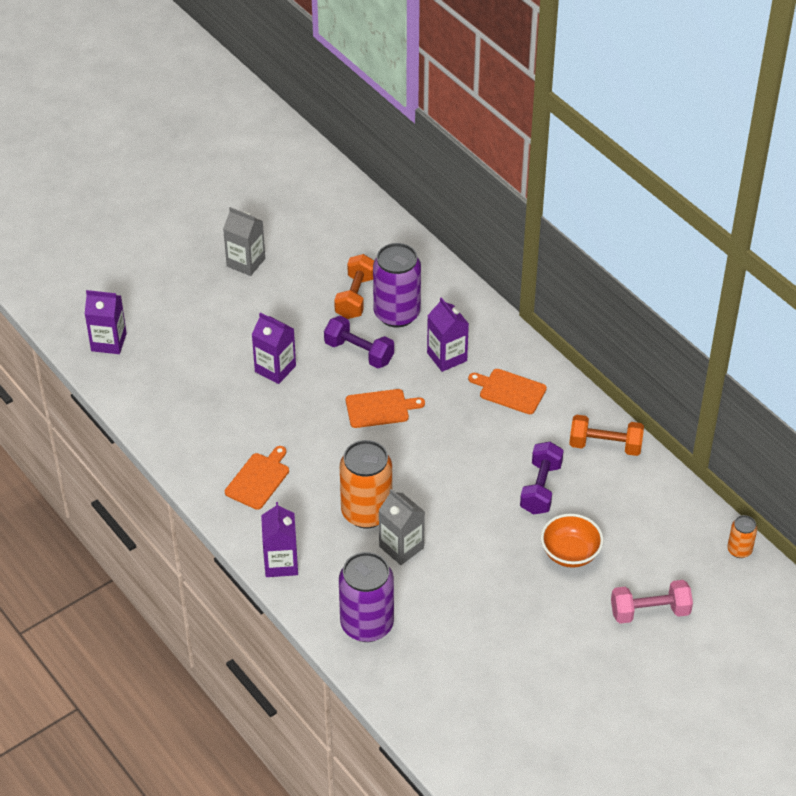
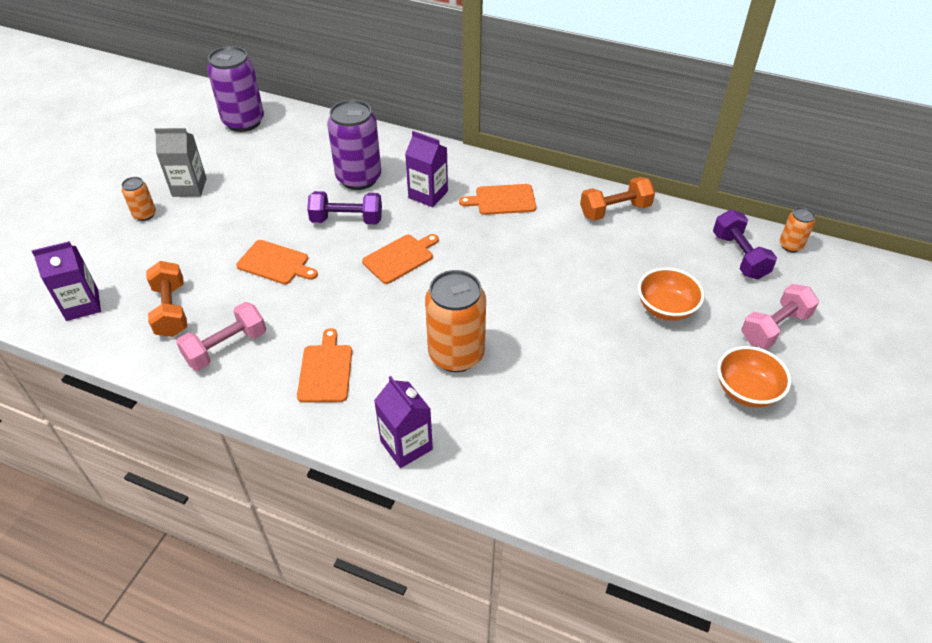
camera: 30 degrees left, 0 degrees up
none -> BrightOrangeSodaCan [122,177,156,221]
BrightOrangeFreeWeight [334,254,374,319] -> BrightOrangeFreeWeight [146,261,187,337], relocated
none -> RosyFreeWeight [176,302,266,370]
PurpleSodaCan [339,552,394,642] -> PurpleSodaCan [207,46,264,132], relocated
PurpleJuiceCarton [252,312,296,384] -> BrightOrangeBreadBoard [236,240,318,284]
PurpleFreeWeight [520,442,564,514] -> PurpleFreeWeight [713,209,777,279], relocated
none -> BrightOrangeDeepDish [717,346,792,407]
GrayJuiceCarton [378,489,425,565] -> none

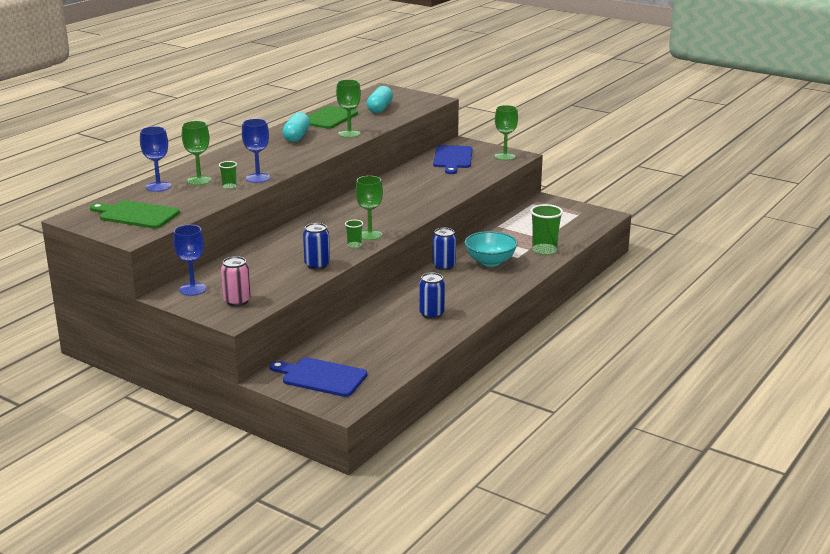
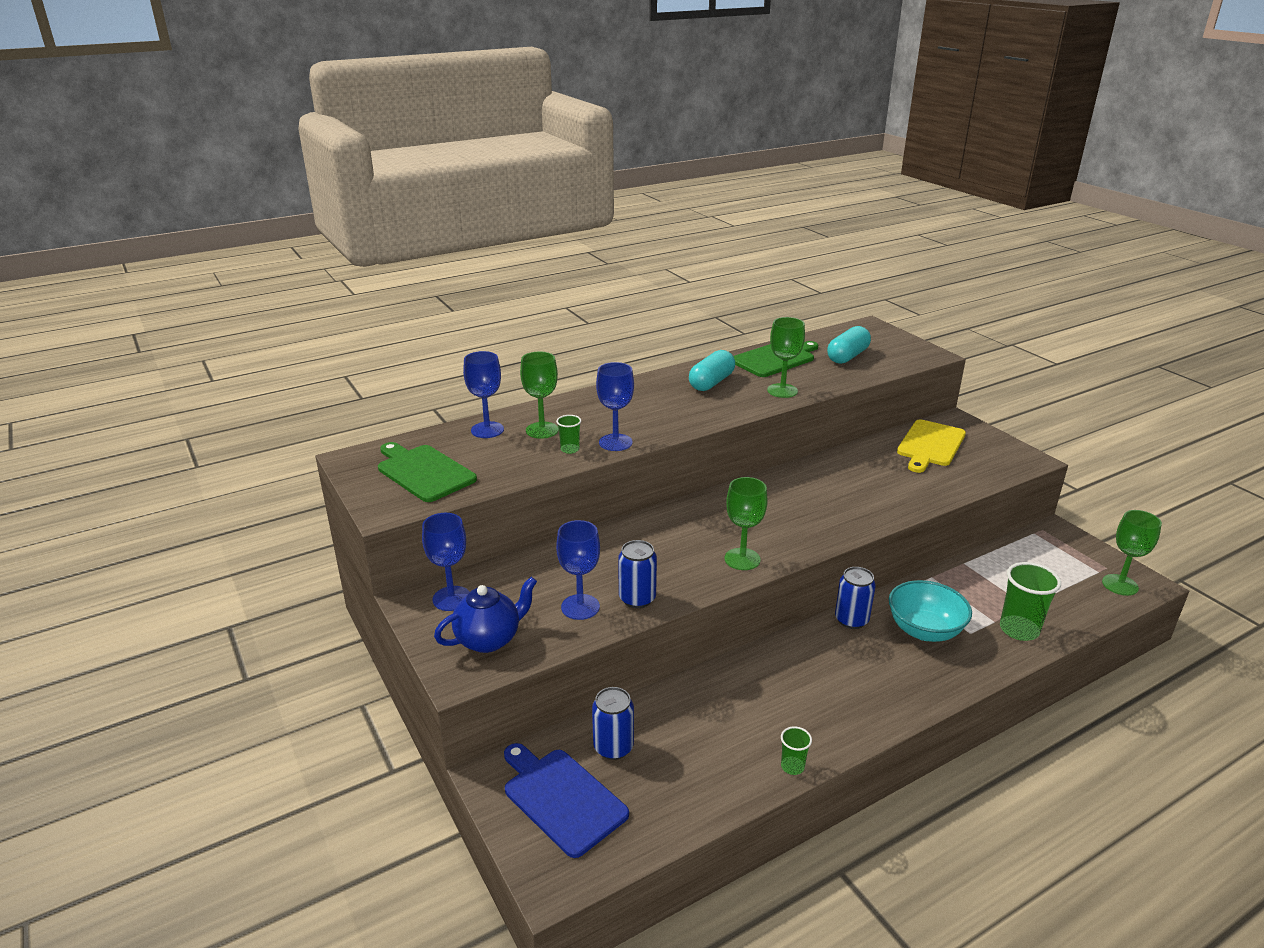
camera: 25 degrees right, 5 degrees up
RosySodaCan [221,256,251,306] -> BlueTeaPot [434,577,537,653]
none -> BlueChalice [556,520,600,620]
BlueSodaCan [419,273,445,319] -> BlueSodaCan [592,687,634,760], relocated
LeafGreenCup [345,220,363,248] -> LeafGreenCup [781,726,812,775], relocated
BlueBreadBoard [433,145,472,174] -> BrightYellowBreadBoard [897,419,966,473]
LeafGreenChalice [495,105,518,160] -> LeafGreenChalice [1102,510,1162,596], relocated

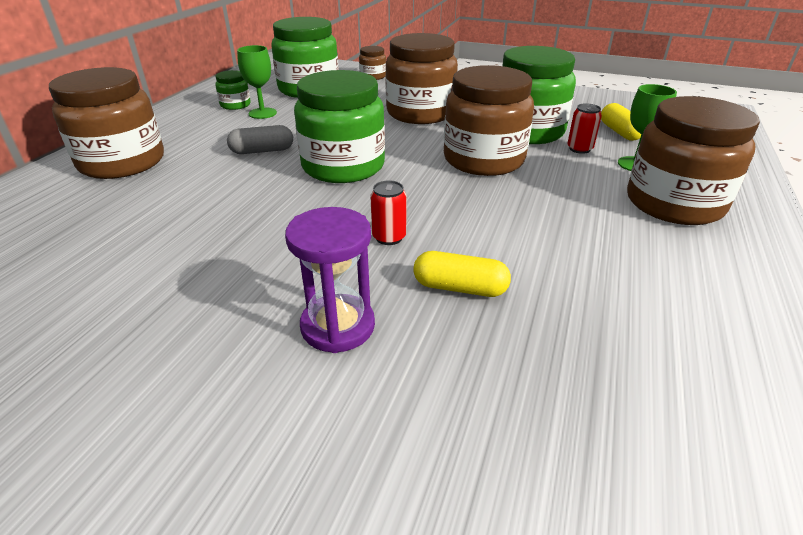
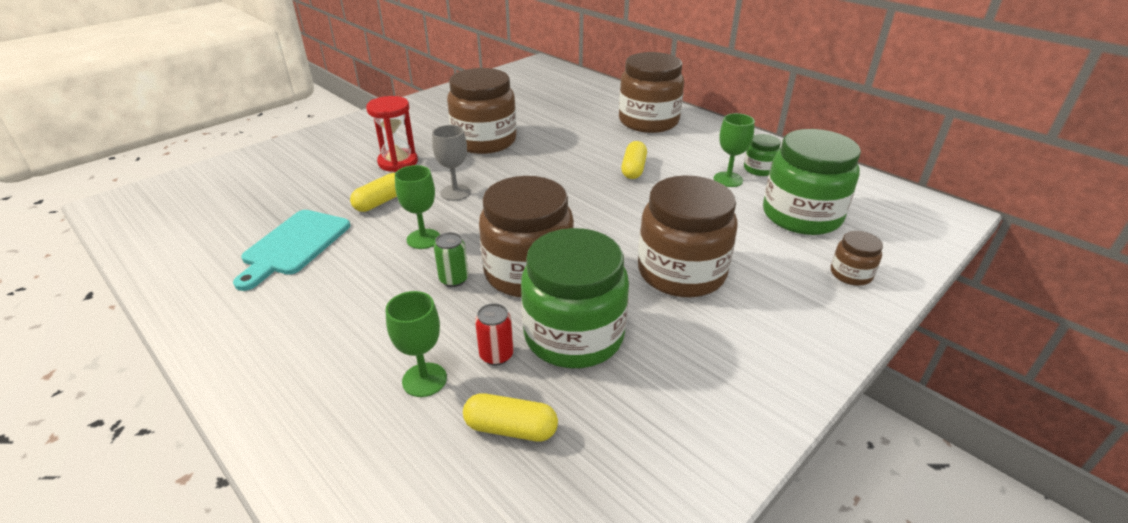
camera: 115 degrees right, 0 degrees up
none -> TealBreadBoard [233,210,350,291]
PurpleSandglass [285,207,375,353] -> RedSandglass [366,96,418,172]
none -> LeafGreenChalice [395,165,440,249]
RedSodaCan [370,180,407,245] -> GrayChalice [432,125,471,201]
none -> LeafGreenSodaCan [434,232,469,287]
DarkBrownPreserveJar [627,96,760,225] -> DarkBrownPreserveJar [447,68,517,154], relocated
GrayPillShape [227,125,293,154] -> BrightYellowPillShape [621,141,647,179]
LeafGreenPreserveJar [294,70,385,183] -> none

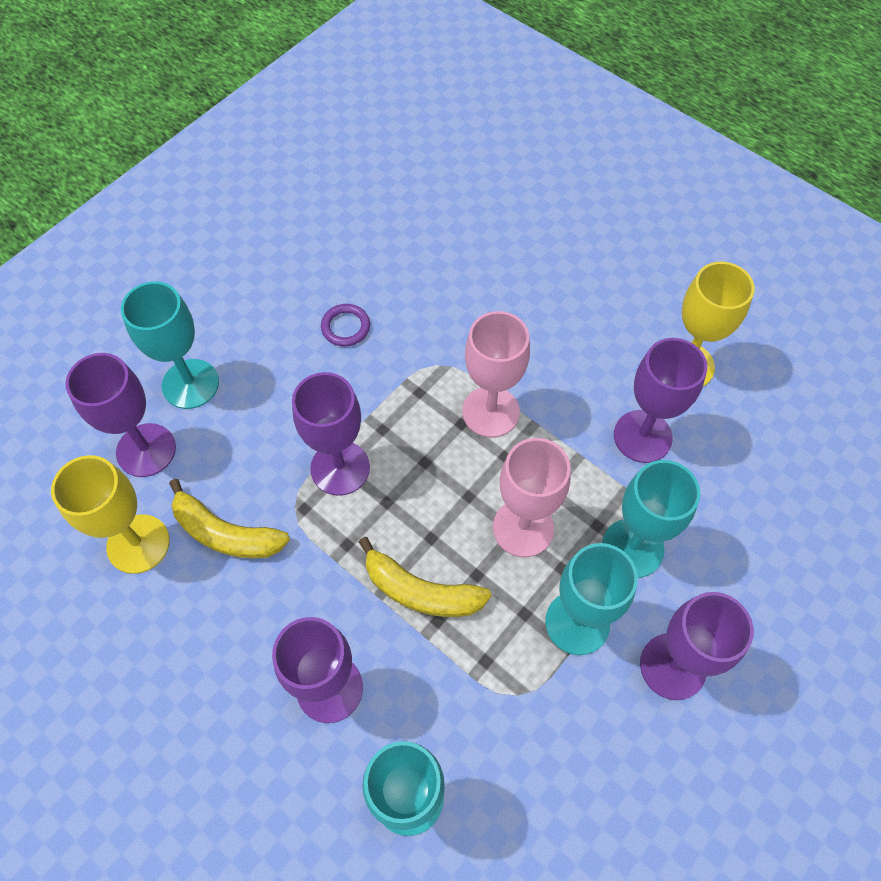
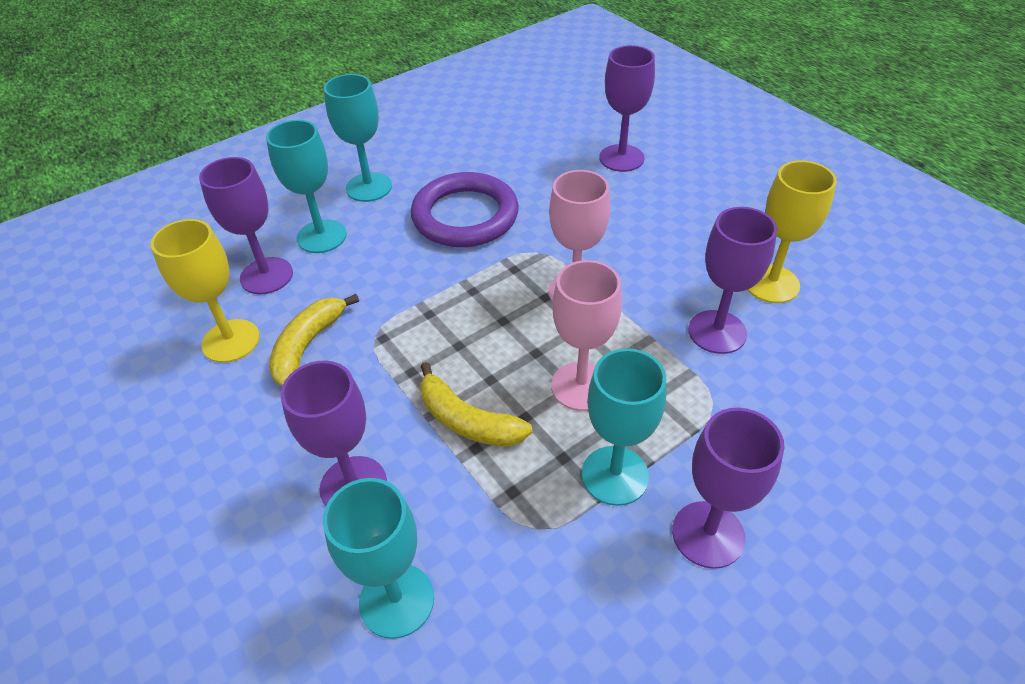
camera: 15 degrees right, 15 degrees down
BrightYellowToyBanana [169,479,290,558] -> BrightYellowToyBanana [269,294,359,386], 75 degrees clockwise
TealChalice [602,460,700,578] -> TealChalice [324,74,392,202], relocated
PurpleHoop [321,304,370,347] -> PurpleHoop [411,172,519,247], x2.45
PurpleChalice [292,372,370,496] -> PurpleChalice [599,45,655,172], relocated

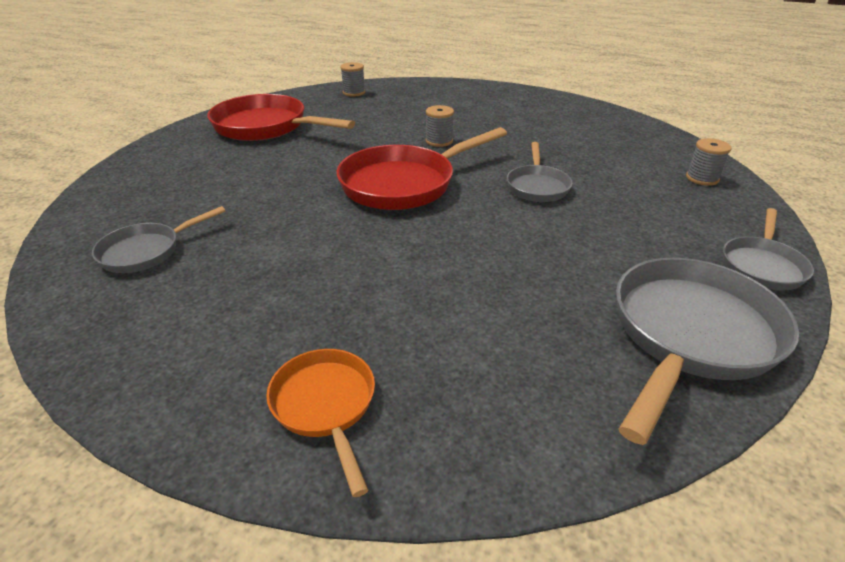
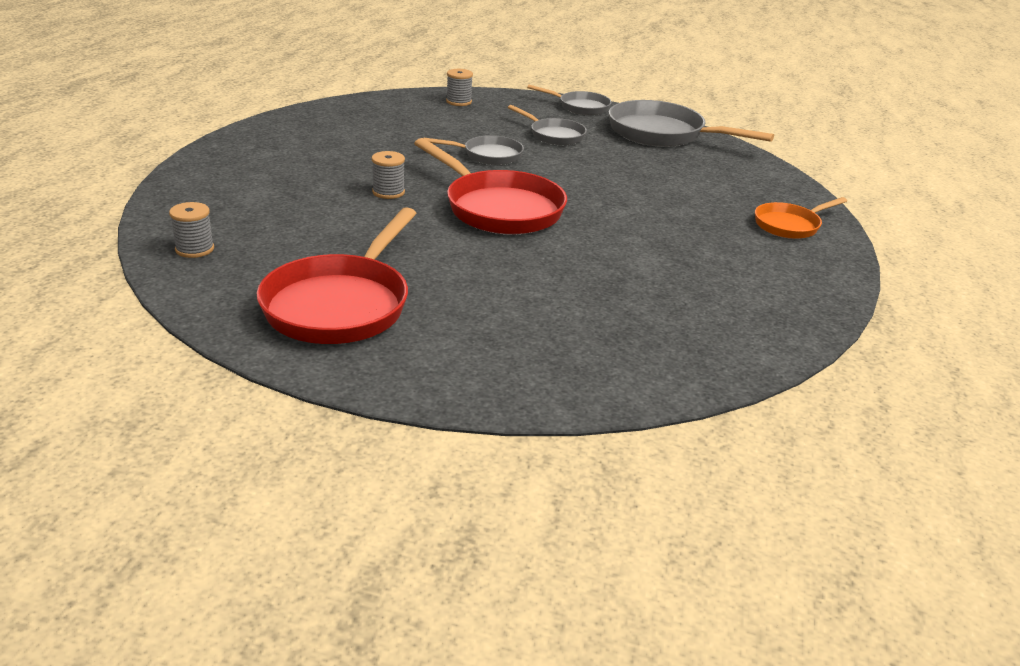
camera: 100 degrees left, 5 degrees down
GrayPan [92,206,226,273] -> GrayPan [508,105,587,145], relocated

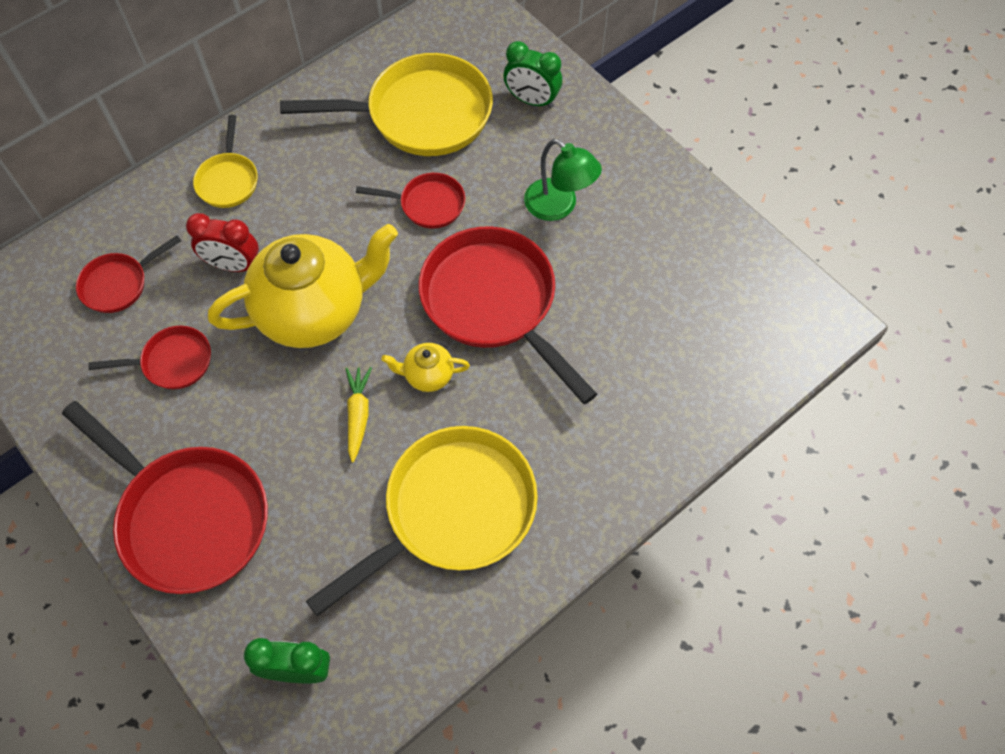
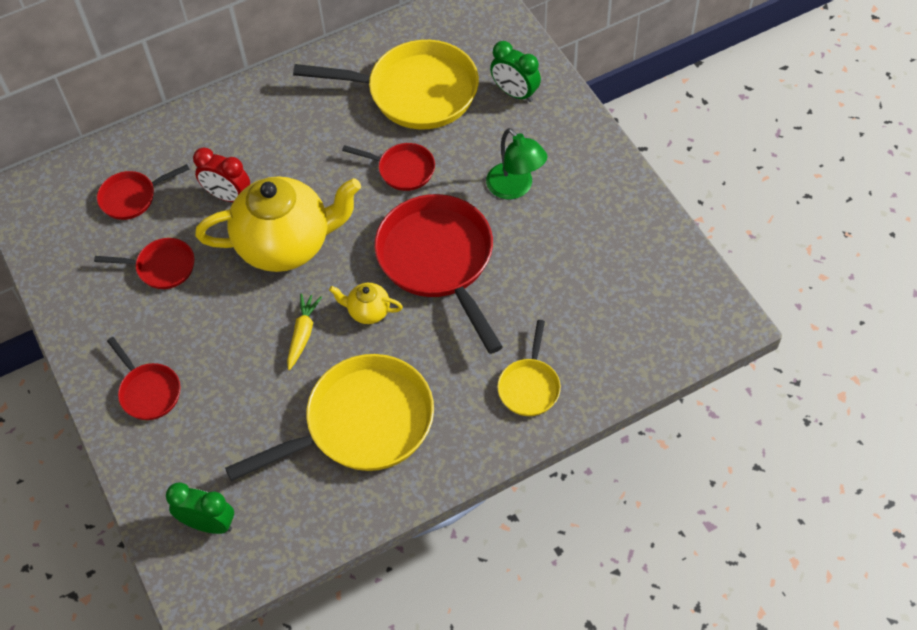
camera: 15 degrees right, 5 degrees down
RedPan [62,401,268,594] -> RedPan [107,337,180,420], x0.50
BrightYellowPan [193,115,258,208] -> BrightYellowPan [497,320,561,416], relocated

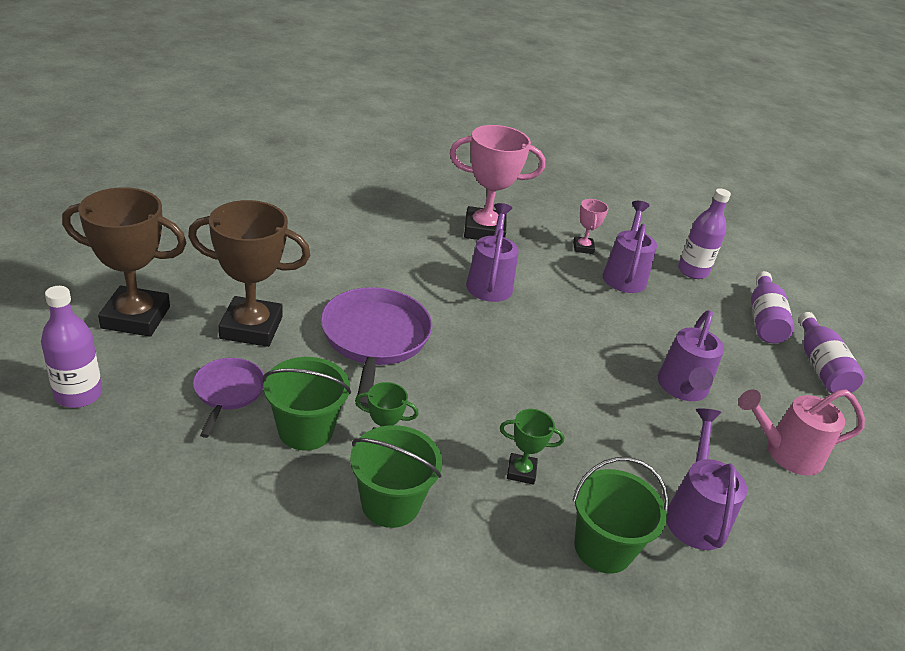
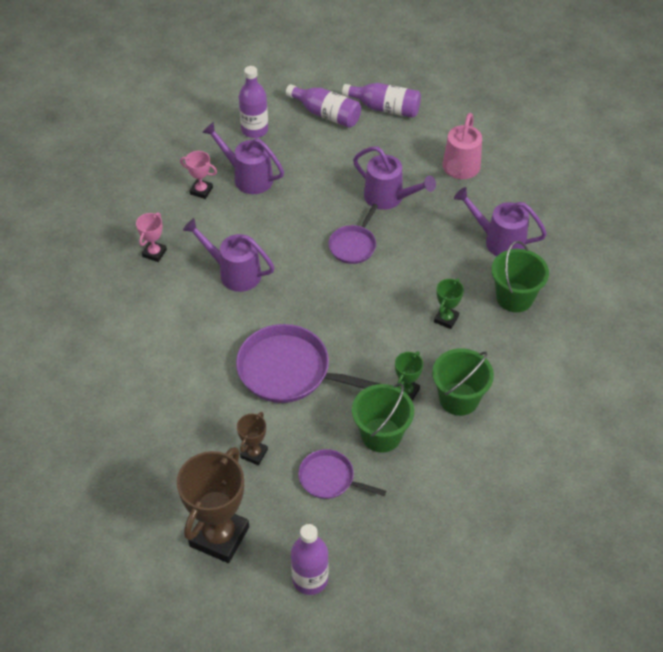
camera: 65 degrees left, 15 degrees up
RosyAwardCup [450,125,545,240] -> RosyAwardCup [136,212,167,262], x0.48
DarkBrownAwardCup [188,200,310,347] -> DarkBrownAwardCup [237,412,268,465], x0.48
none -> PurplePan [328,204,378,264]

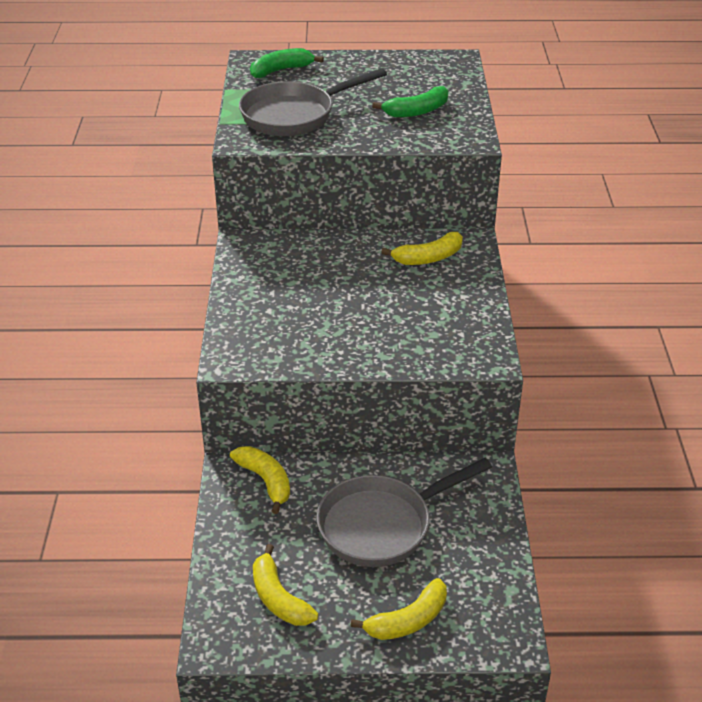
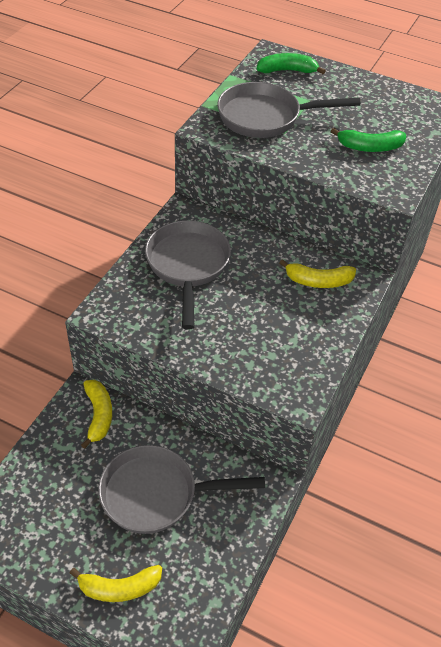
camera: 25 degrees right, 10 degrees up
none -> GrayPan [145,220,231,330]
BrightYellowToyBanana [253,544,318,626] -> none

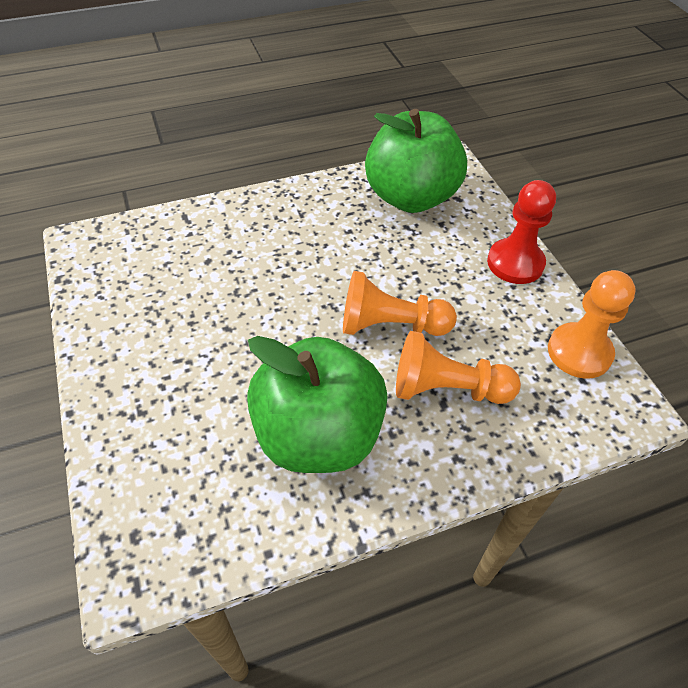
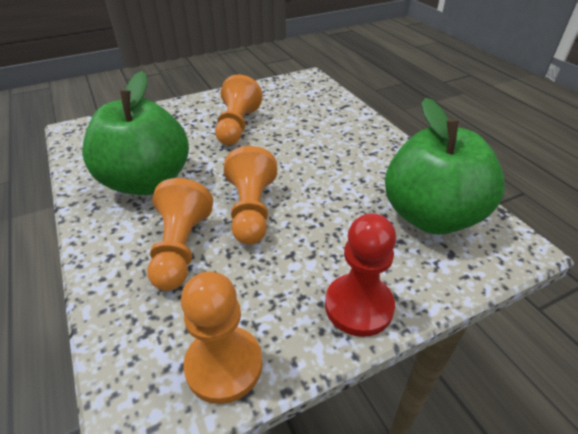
camera: 85 degrees right, 10 degrees down
none -> BrightOrangeGamePawn [215,74,263,145]

